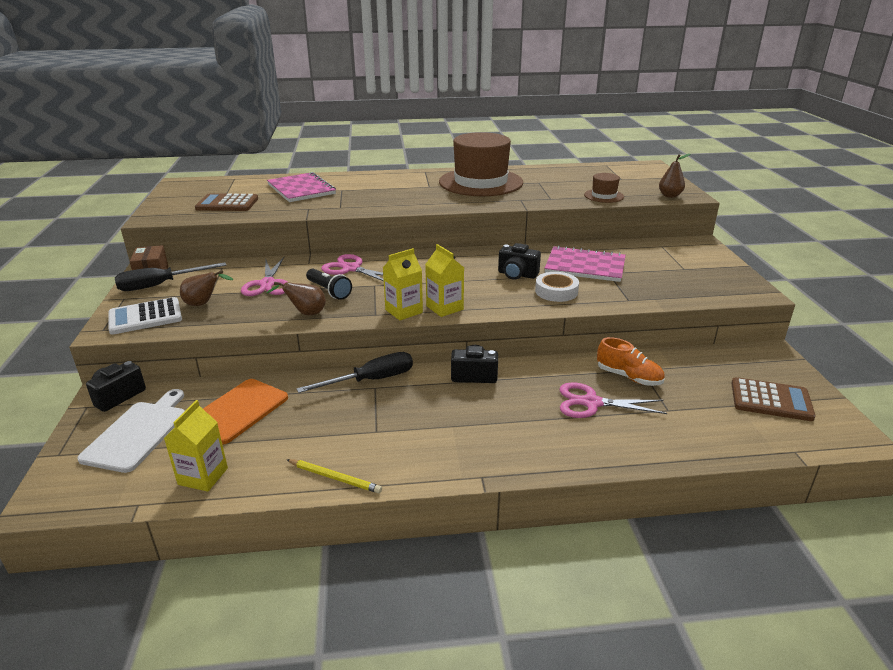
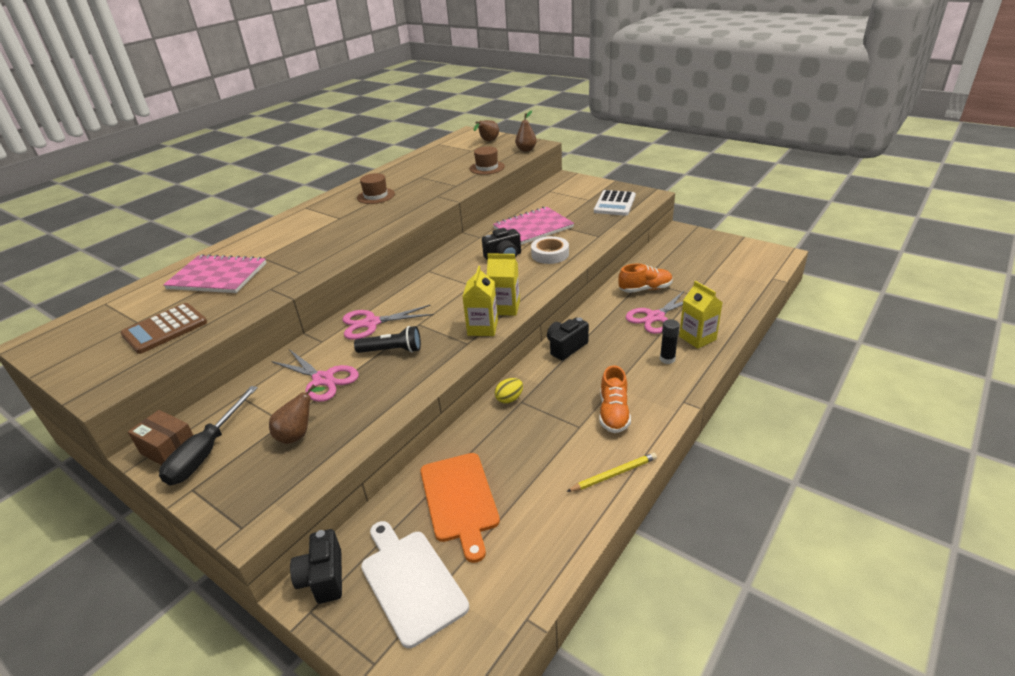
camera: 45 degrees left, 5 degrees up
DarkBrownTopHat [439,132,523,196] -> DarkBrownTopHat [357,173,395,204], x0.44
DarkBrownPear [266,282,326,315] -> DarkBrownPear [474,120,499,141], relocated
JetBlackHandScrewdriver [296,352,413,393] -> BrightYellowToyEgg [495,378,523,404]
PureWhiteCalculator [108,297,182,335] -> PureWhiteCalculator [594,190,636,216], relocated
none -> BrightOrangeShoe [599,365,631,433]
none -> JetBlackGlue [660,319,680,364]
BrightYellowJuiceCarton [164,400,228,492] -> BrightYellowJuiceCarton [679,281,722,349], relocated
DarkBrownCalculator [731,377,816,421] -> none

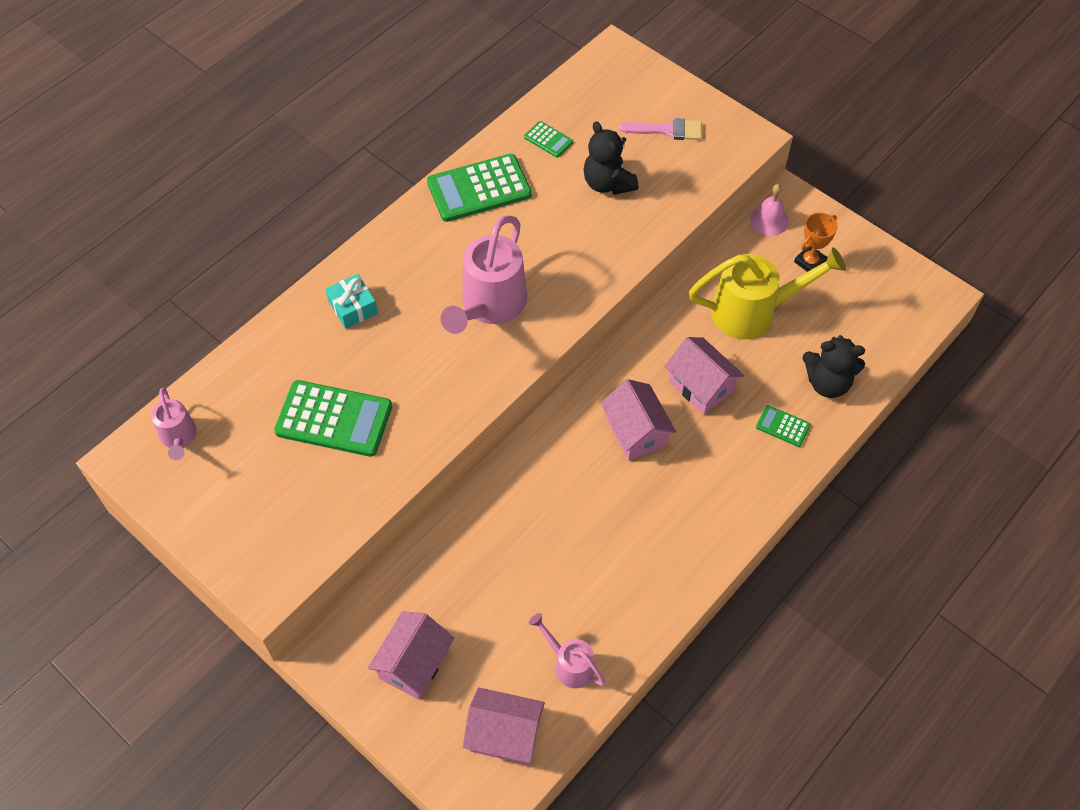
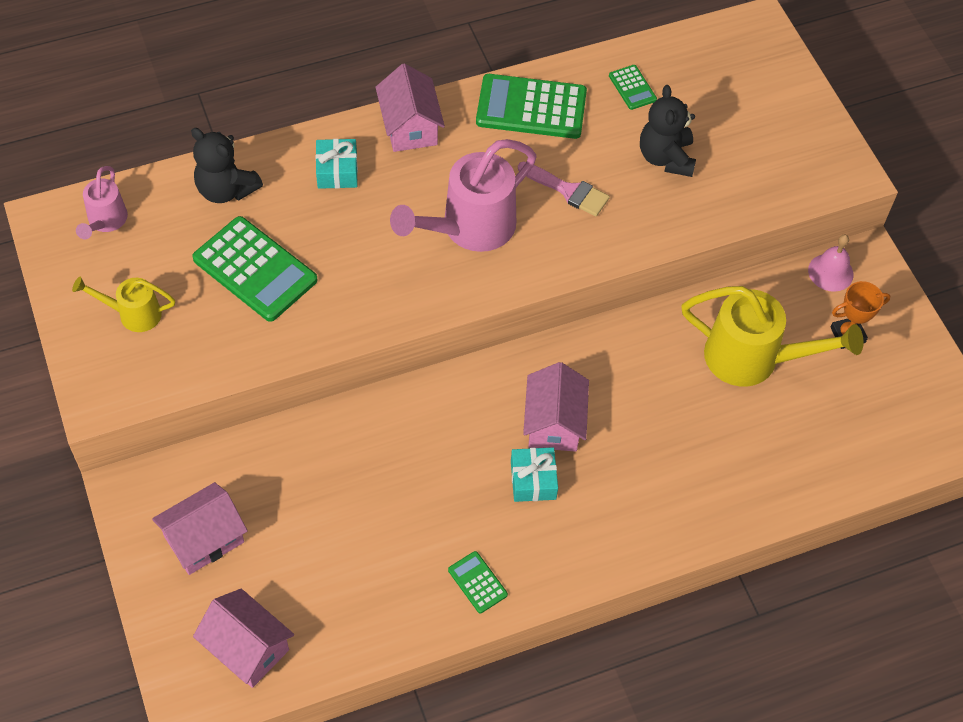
camera: 25 degrees right, 0 degrees up
none -> BrightYellowWateringPot [72,277,175,332]
JetBlackStuffedBear [802,335,865,398] -> JetBlackStuffedBear [191,128,263,203], relocated
RosyCottage [665,337,744,415] -> RosyCottage [375,63,445,152], relocated
LeafGreenCalculator [756,405,811,447] -> LeafGreenCalculator [448,551,508,613], relocated
none -> TealGift [511,447,558,502]
RosyPaintbrush [619,118,701,140] -> RosyPaintbrush [518,161,610,216], relocated
RosyWateringPot [529,613,606,688] -> none

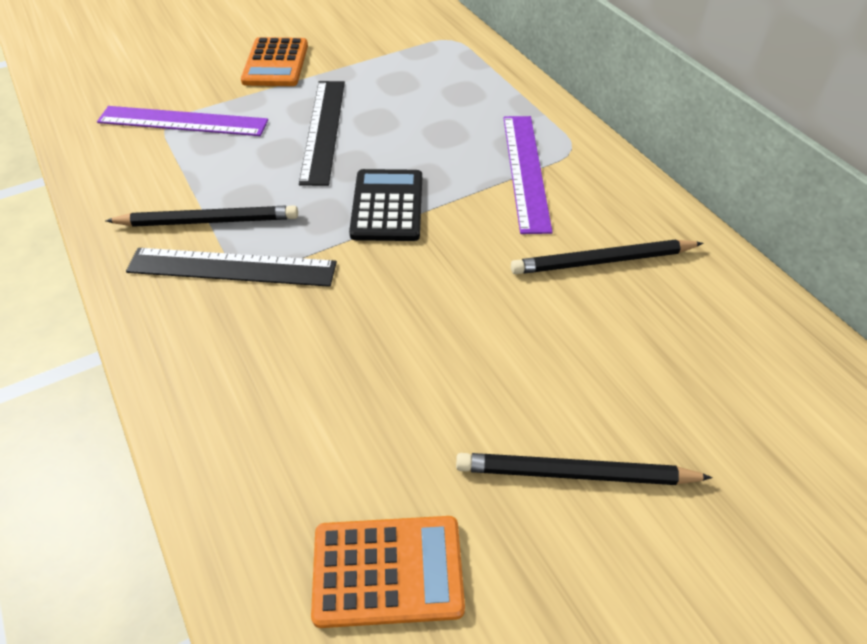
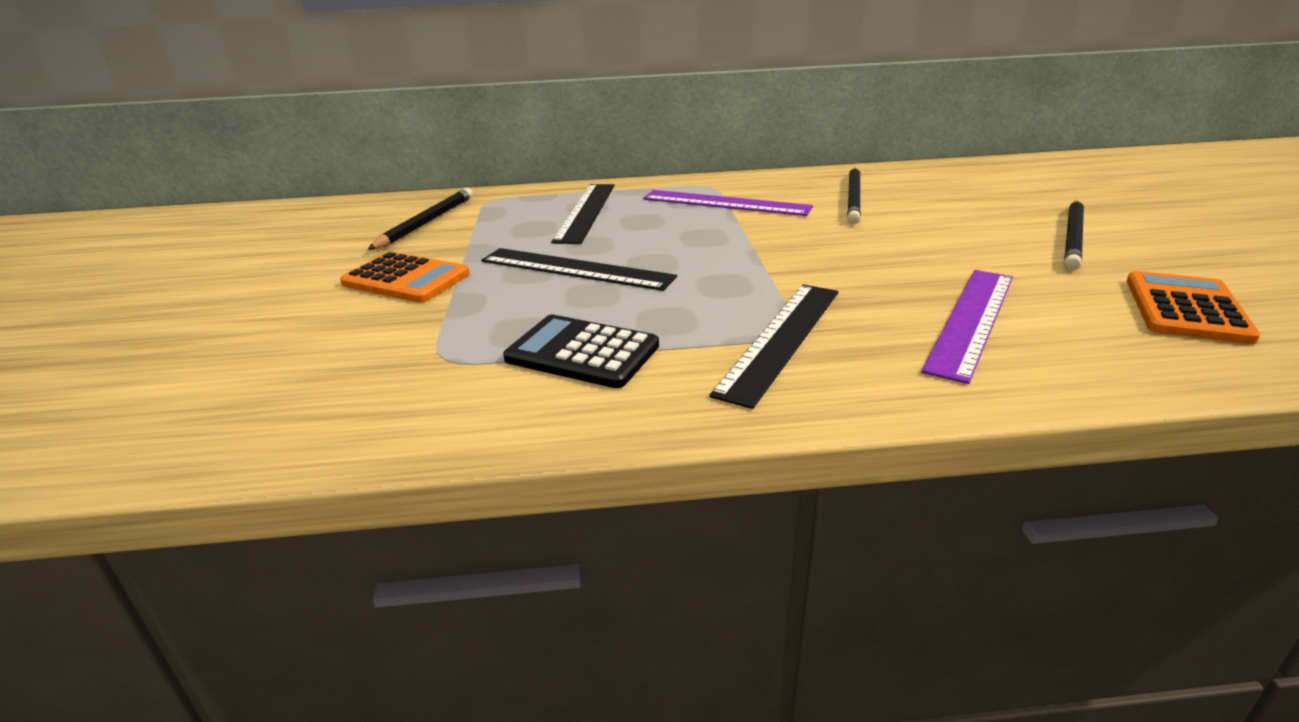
camera: 65 degrees left, 20 degrees down
JetBlackPencil [106,205,298,227] -> JetBlackPencil [367,188,473,250], relocated
JetBlackCalculator [349,169,422,241] -> JetBlackCalculator [503,315,659,388], relocated
none -> JetBlackStraightedge [551,184,614,244]
PurpleStraightedge [97,106,268,136] -> PurpleStraightedge [921,270,1013,384], relocated

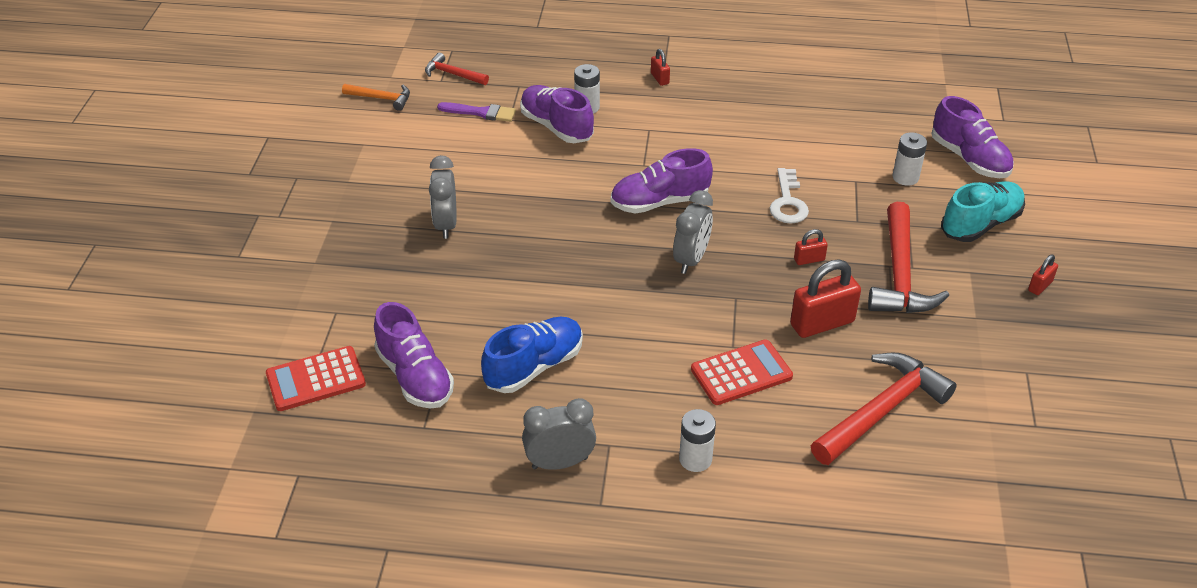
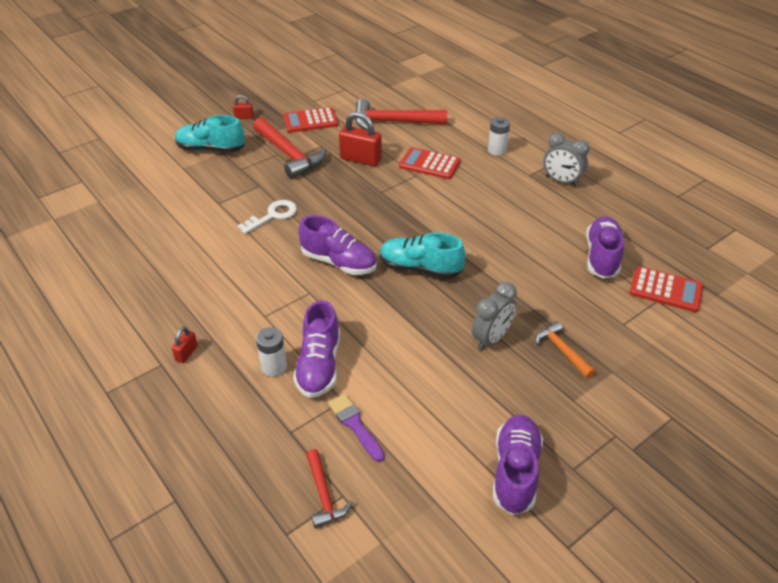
camera: 135 degrees left, 0 degrees up
RedHammer [868,202,949,313] -> RedHammer [253,117,326,179], 90 degrees clockwise
none -> RedCalculator [283,107,338,133]
none -> TealShoe [380,232,465,279]
PurpleShoe [931,96,1014,178] -> PurpleShoe [493,415,543,515], relocated
BrightOrangeHammer [342,84,410,111] -> BrightOrangeHammer [536,322,595,378], relocated
BlueShoe [481,317,583,393] -> none
GrayClock [673,190,713,274] -> none
RedLock [794,229,828,265] -> none
PureWhiteBattery [892,132,927,186] -> none

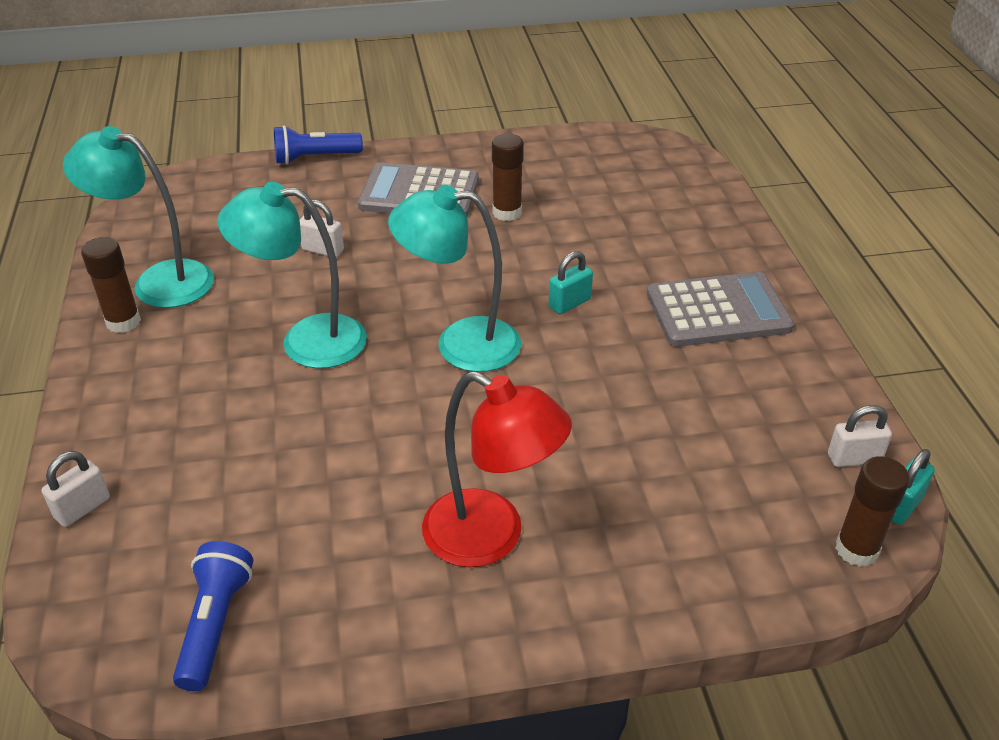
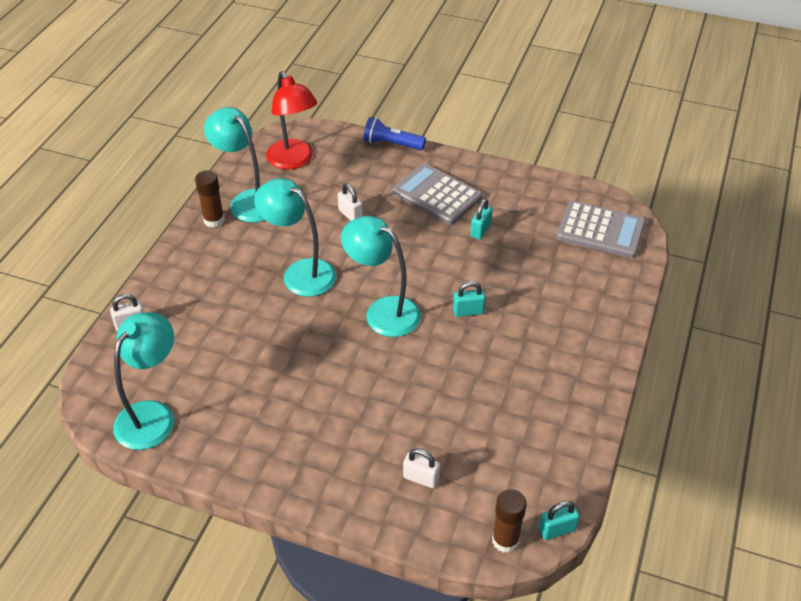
camera: 30 degrees right, 5 degrees up
BlueTorch [173,541,253,691] -> TealDeskLamp [113,312,174,450]
RedDeskLamp [422,371,572,567] -> RedDeskLamp [266,71,317,170], relocated
PureWhiteLock [828,405,892,467] -> PureWhiteLock [403,448,440,488], relocated
DarkBrownGlue [492,134,524,221] -> TealLock [470,199,493,240]
GrayCalculator [647,272,794,347] -> GrayCalculator [556,201,646,258], relocated

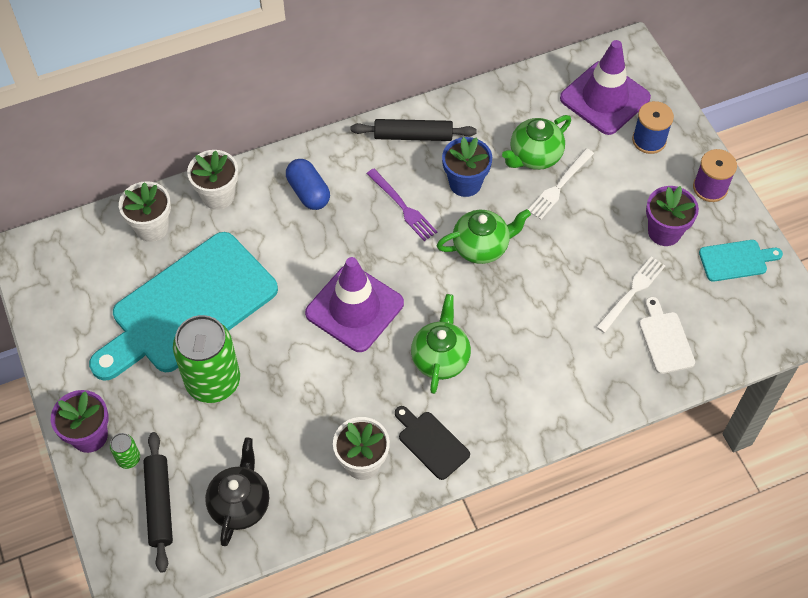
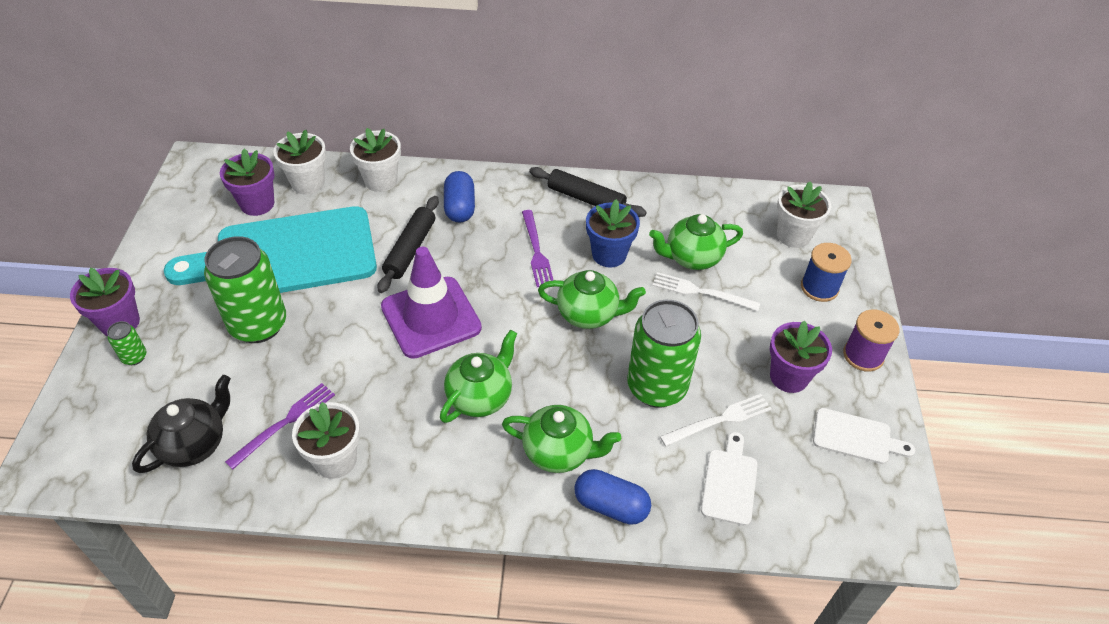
camera: 25 degrees right, 10 degrees down
none -> PurplePottedPlant [220,149,275,216]
none -> PurpleTableFork [225,383,335,470]
JetBlackPastryRoller [143,432,173,573] -> JetBlackPastryRoller [378,196,439,293], relocated
none -> LeafGreenTeaPot [502,405,621,473]
none -> BluePillShape [574,469,651,525]
none -> LeafGreenSodaCan [627,300,701,408]
PureWhiteTableFork [528,148,594,220] -> PureWhiteTableFork [652,272,760,311], 45 degrees clockwise
PurpleTrafficCone [560,40,651,135] -> PureWhitePottedPlant [777,181,831,248]
TealBreadBoard [699,240,783,282] -> PureWhiteBreadBoard [813,408,915,464]
JetBlackBreadBoard [395,406,470,480] -> none

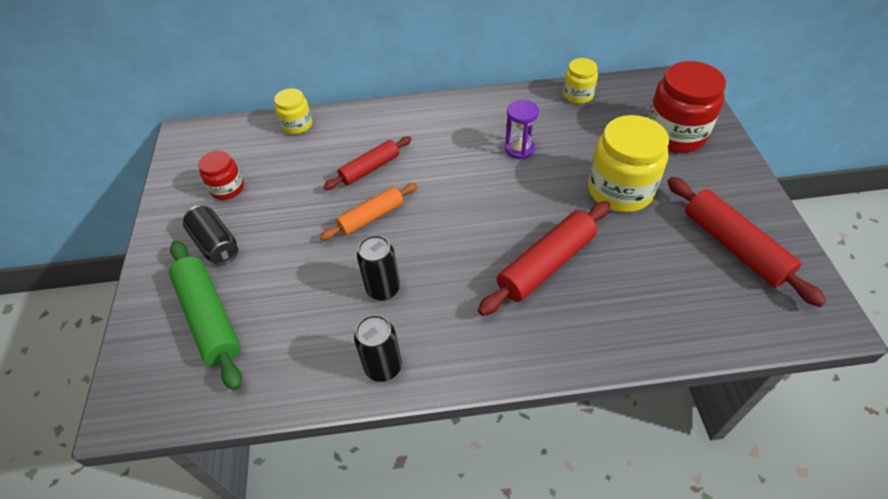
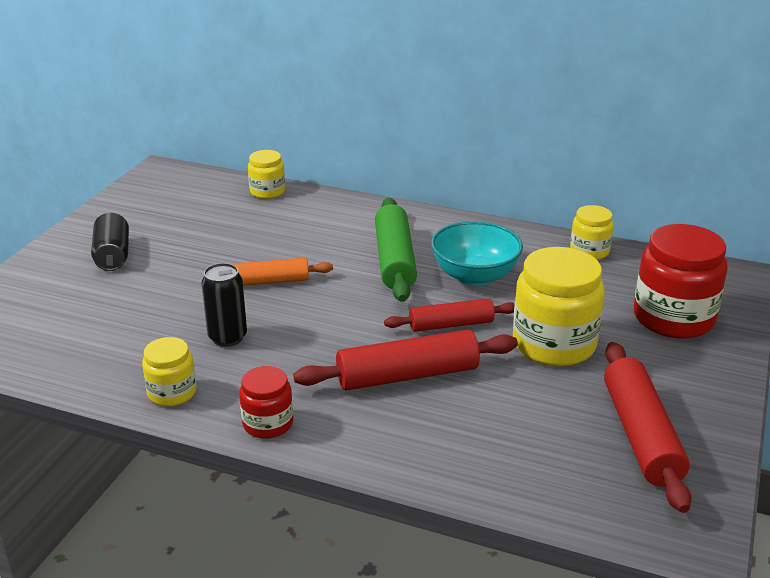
camera: 25 degrees right, 20 degrees down
JetBlackSodaCan [354,315,402,382] -> BrightYellowPreserveJar [142,337,196,406]
RedPreserveJar [198,151,244,200] -> RedPreserveJar [239,366,293,439], relocated
LeafGreenPastryRoller [169,241,242,391] -> LeafGreenPastryRoller [375,198,417,302], relocated
RedPastryRoller [323,136,412,190] -> RedPastryRoller [384,298,515,332], relocated
PurpleSandglass [505,100,539,159] -> TealDeepDish [431,221,523,286]

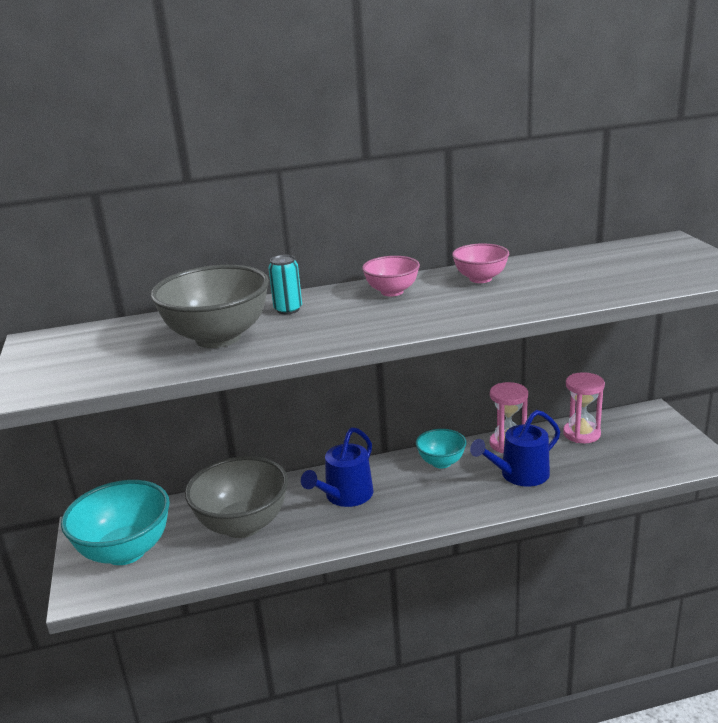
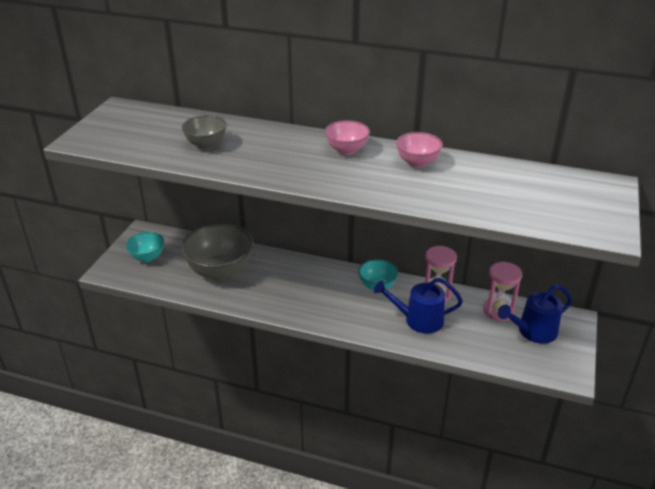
camera: 30 degrees right, 10 degrees up
TealDeepDish [61,480,170,565] -> TealDeepDish [126,232,164,262], x0.54
GrayDeepDish [151,265,269,348] -> GrayDeepDish [182,115,227,149], x0.54
BlueWateringPot [301,427,373,507] -> BlueWateringPot [498,284,572,344], relocated
TealSodaCan [268,255,302,315] -> none

